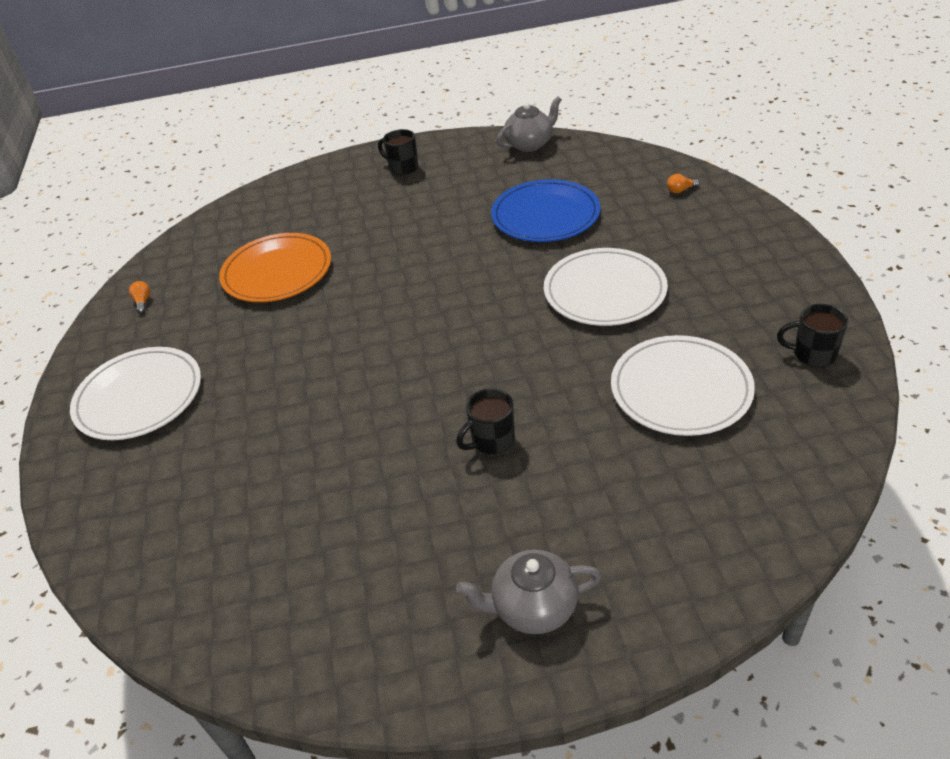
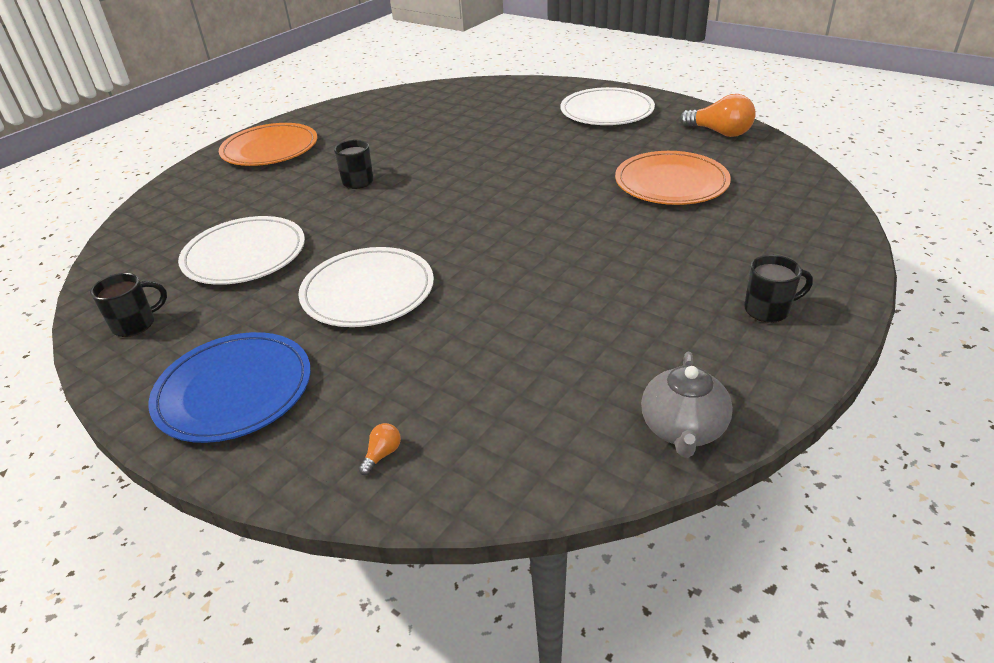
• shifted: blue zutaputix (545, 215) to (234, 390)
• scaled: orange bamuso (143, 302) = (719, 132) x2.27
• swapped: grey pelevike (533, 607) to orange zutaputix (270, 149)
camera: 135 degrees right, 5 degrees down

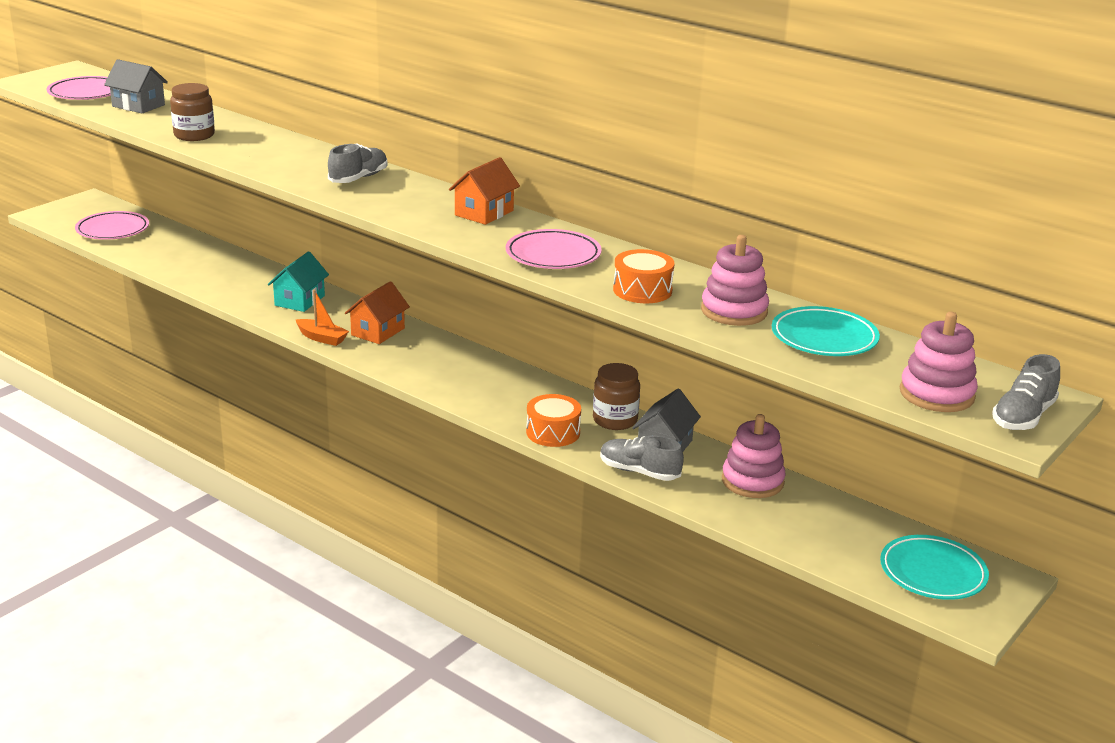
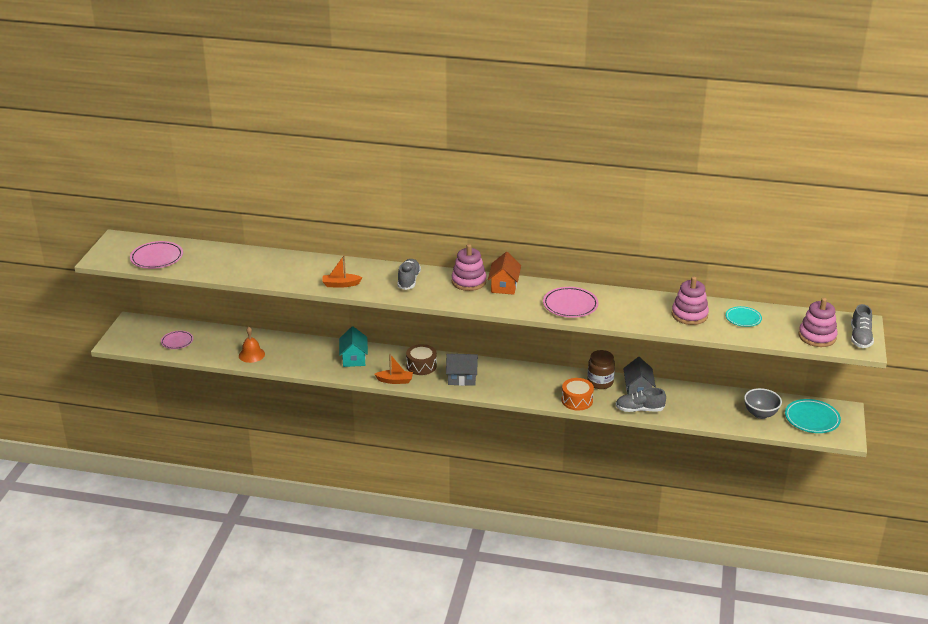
• shifted: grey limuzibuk (138, 106) to (462, 378)
• gone: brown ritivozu (194, 135)
• scaled: pink zutaputix (113, 230) = (177, 341) x0.64
• gone: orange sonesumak (642, 290)
• swapped: orange limuzibuk (378, 332) to brown sonesumak (421, 366)
• scaled: turquoise zutaputix (824, 338) = (743, 318) x0.64
• shifted: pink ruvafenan (752, 481) to (468, 281)
• new: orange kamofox (341, 284)
• new: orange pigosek (251, 355)
• new: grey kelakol (760, 414)
camera: 25 degrees left, 5 degrees up

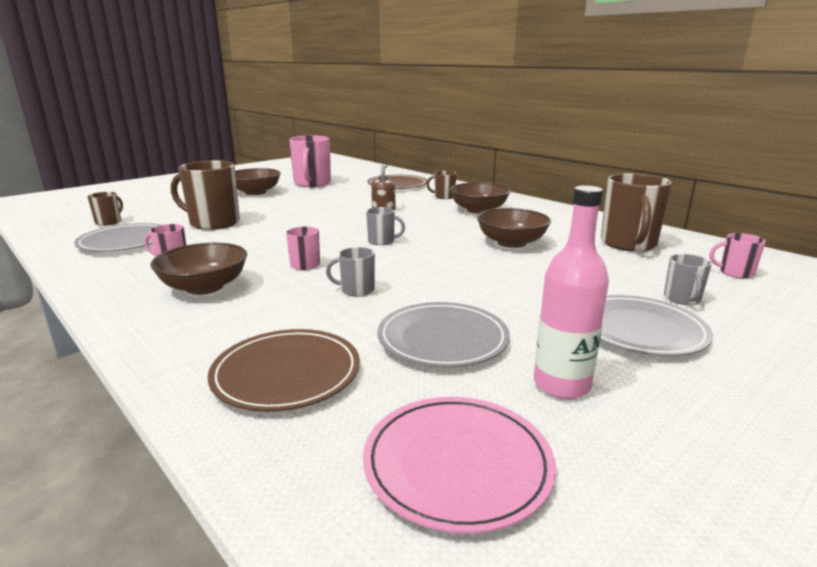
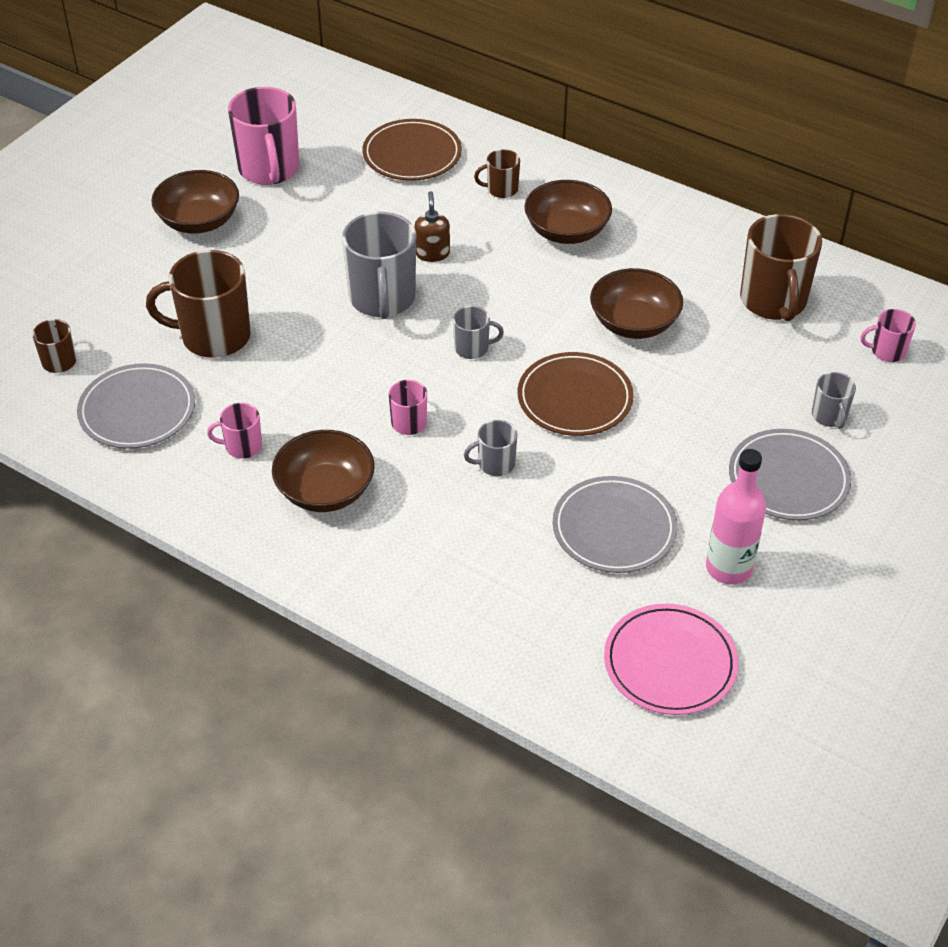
• shifted: brown zutaputix (286, 374) to (574, 398)
• new: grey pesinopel (382, 299)
camera: 15 degrees left, 25 degrees up

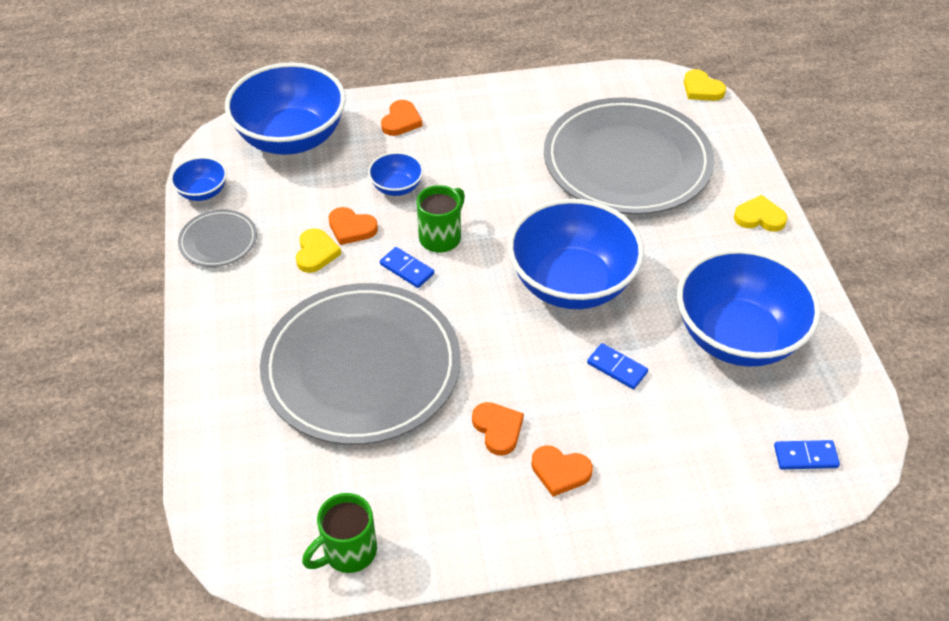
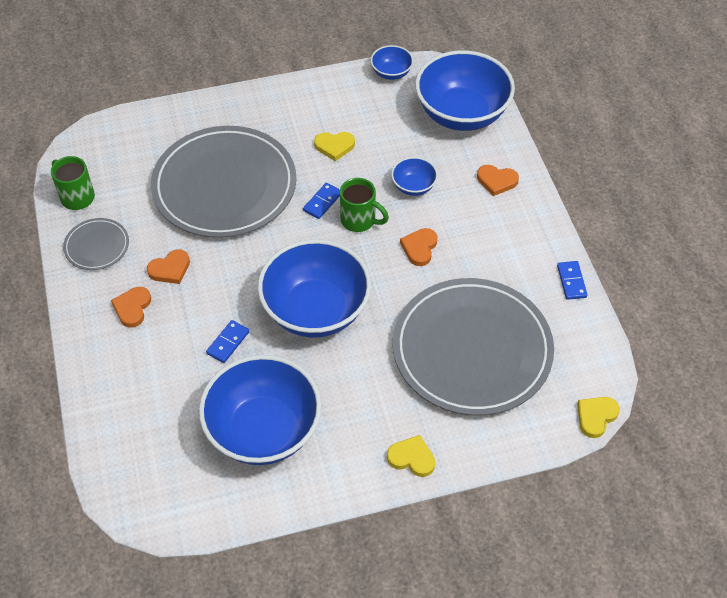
• rotated: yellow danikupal (759, 217) = (412, 458) 75 degrees counterclockwise
• shifted: orange danikupal (351, 228) to (419, 248)
• shifted: grey zutaputix (218, 241) to (97, 246)
• shifted: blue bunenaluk (805, 456) to (571, 281)
camera: 85 degrees right, 5 degrees up

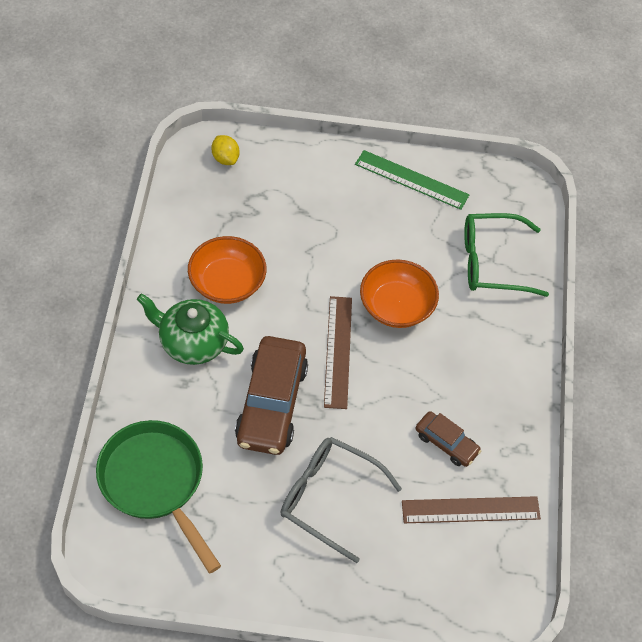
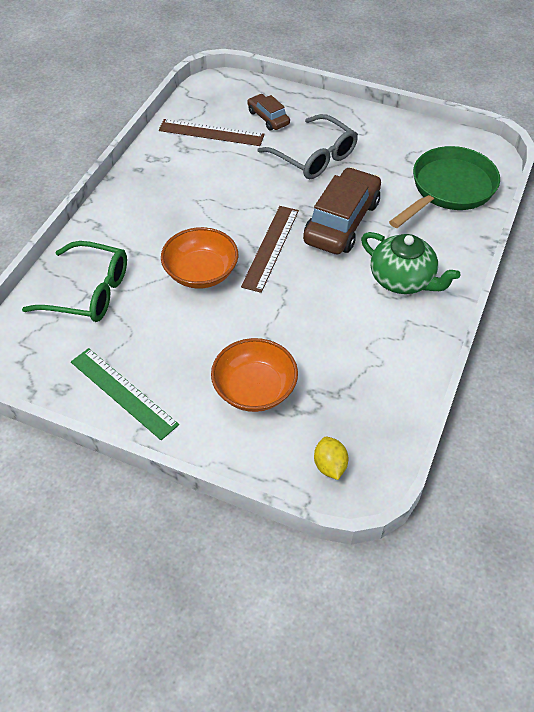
• shifted: orange kelakol (227, 283) to (254, 389)
• shifted: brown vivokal (446, 443) to (268, 118)
• rotated: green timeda (155, 482) = (449, 189) 120 degrees counterclockwise
camera: 160 degrees left, 5 degrees down

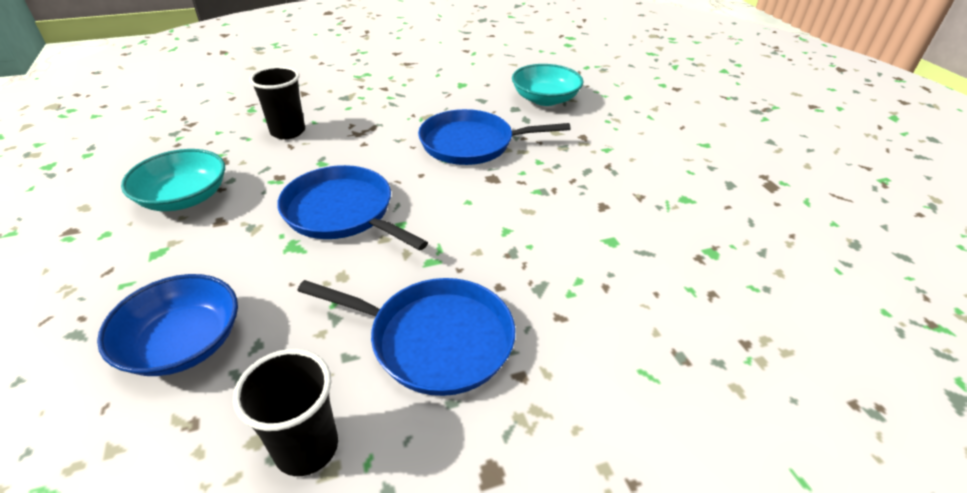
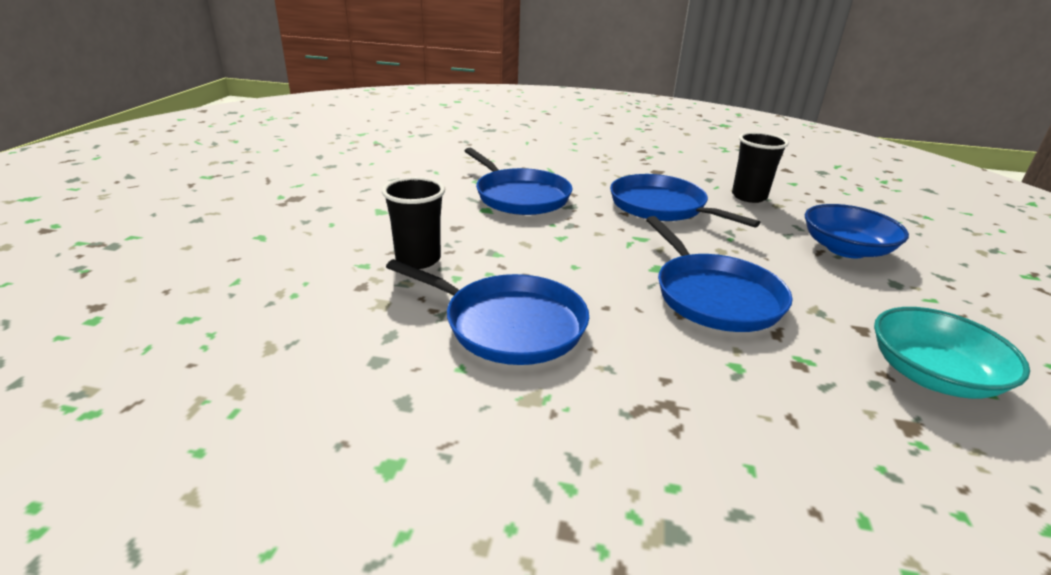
• gone: turquoise kelakol (545, 99)
• shifted: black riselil (288, 131) to (418, 259)
• new: blue timeda (520, 196)
camera: 150 degrees left, 10 degrees down

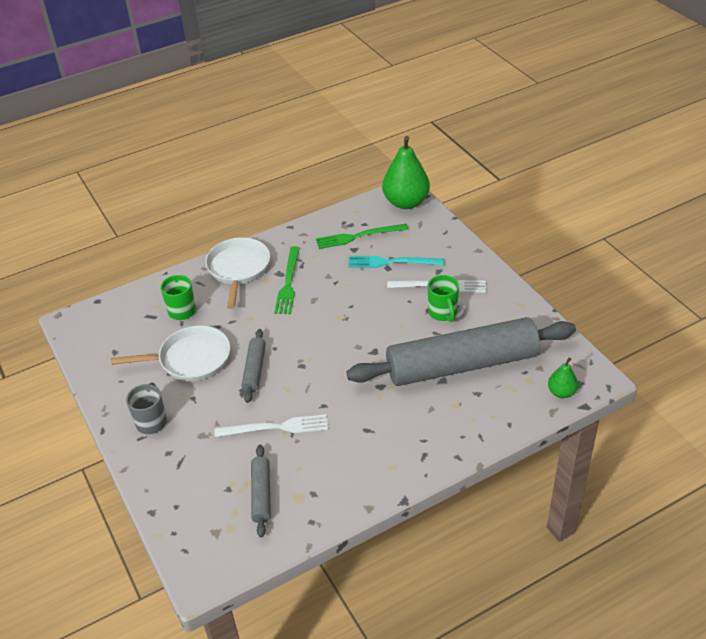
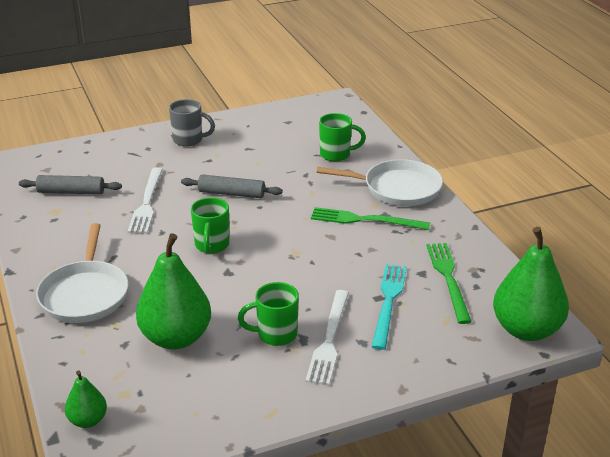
• swapped: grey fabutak (462, 365) to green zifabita (176, 338)
• shifted: white timeda (191, 359) to (85, 294)
• new: green pesinopel (212, 245)
camera: 95 degrees right, 10 degrees down

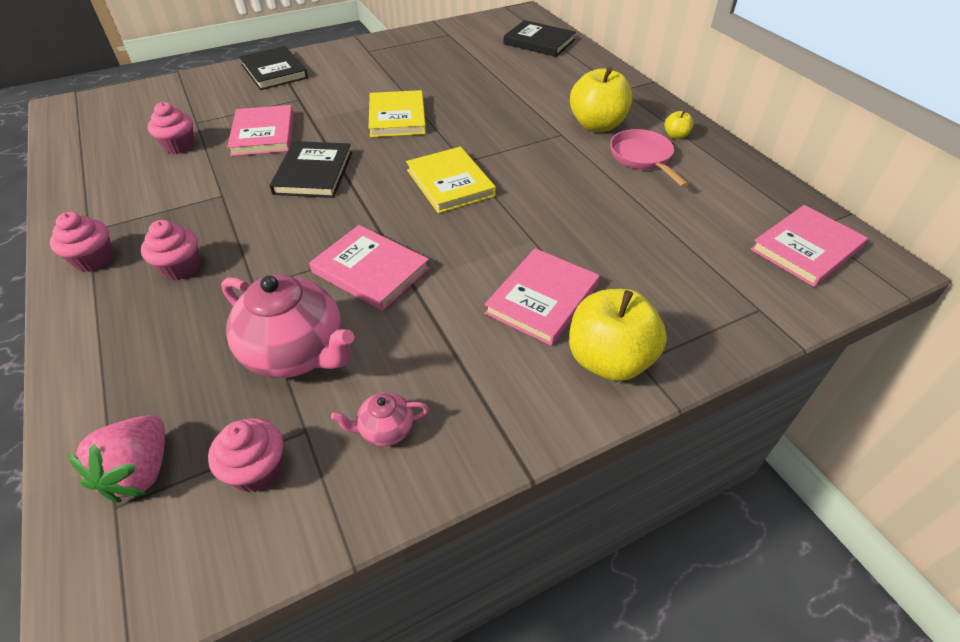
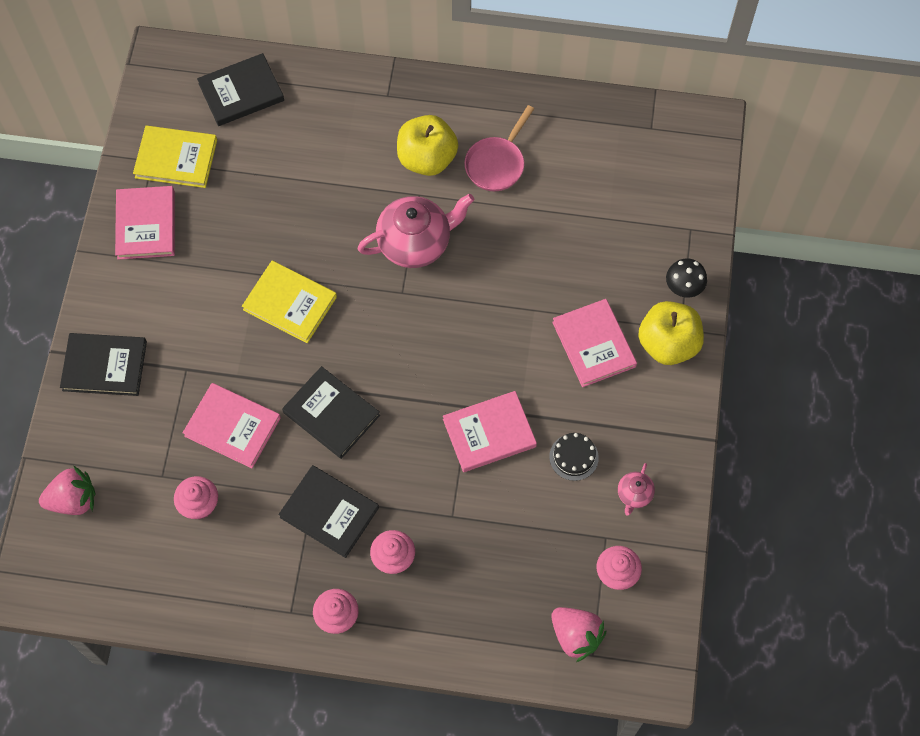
• gone: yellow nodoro (675, 136)
• rotated: pink timeda (642, 158) = (497, 163) 75 degrees counterclockwise
• shifted: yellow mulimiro (450, 183) to (176, 159)
• shifted: pink mulimiro (806, 248) to (146, 224)
• shifted: pink pelevike (296, 353) to (415, 243)
• new: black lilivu (683, 288)
• new: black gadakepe (573, 457)
• new: black mulimiro (329, 512)
• new: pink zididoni (73, 500)
camera: 55 degrees left, 20 degrees up

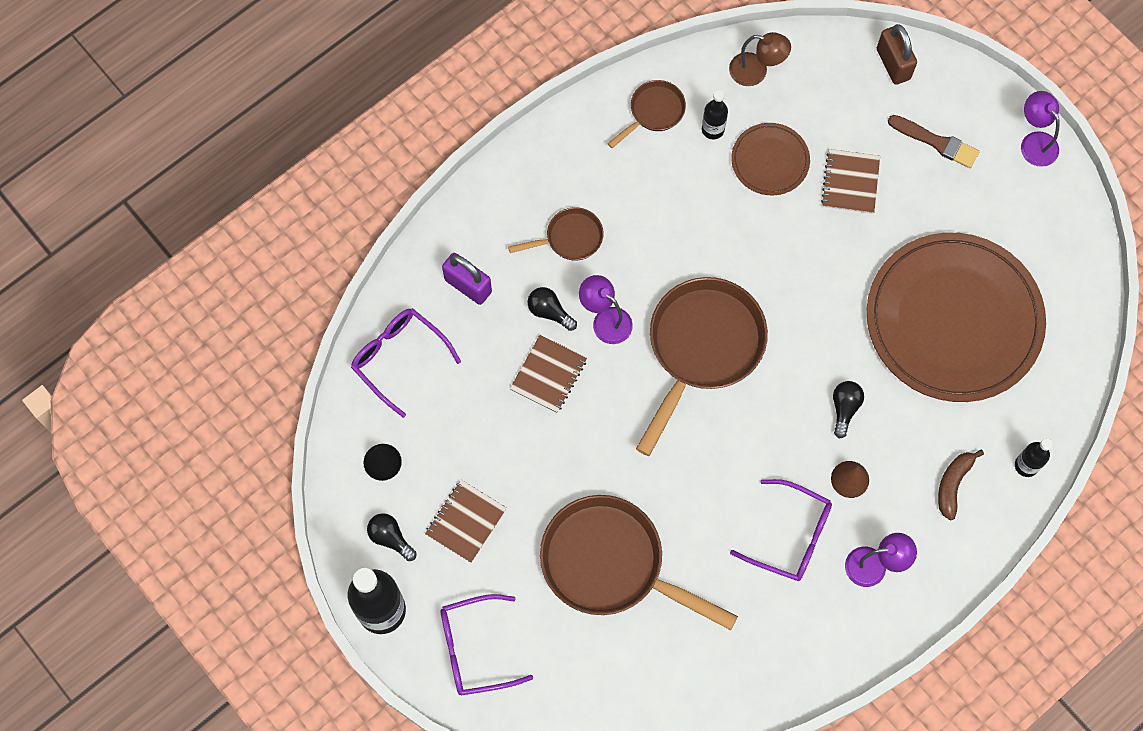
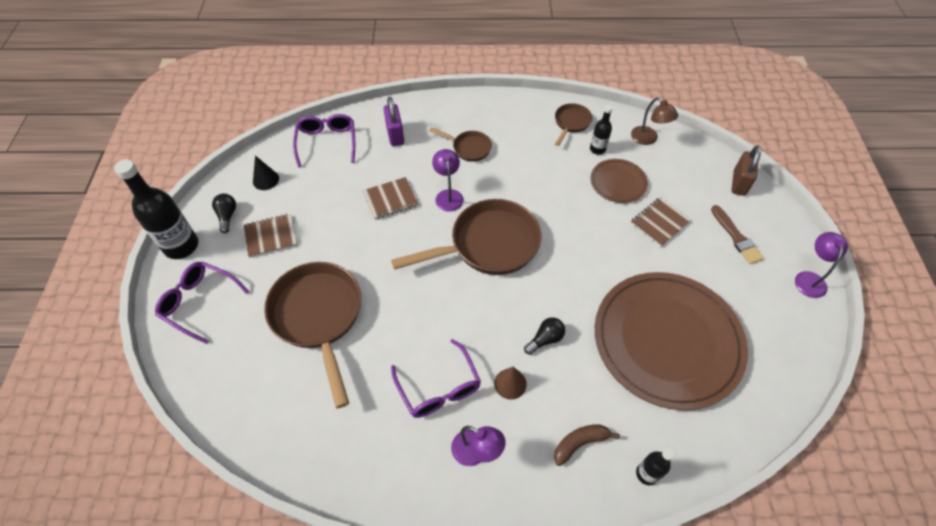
• rotated: brown timeda (654, 112) = (571, 123) 60 degrees counterclockwise
• gone: black bamuso (549, 312)
camera: 40 degrees right, 15 degrees down

